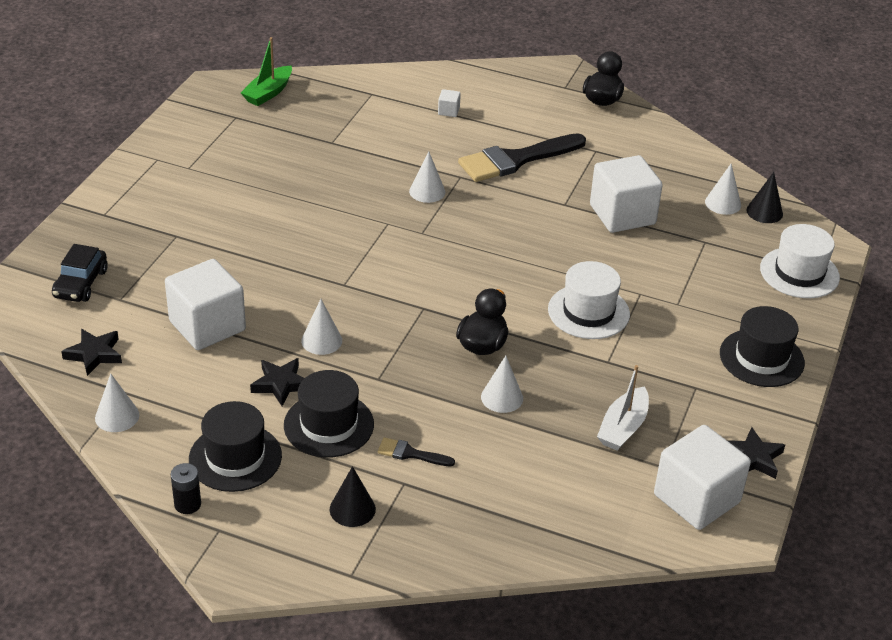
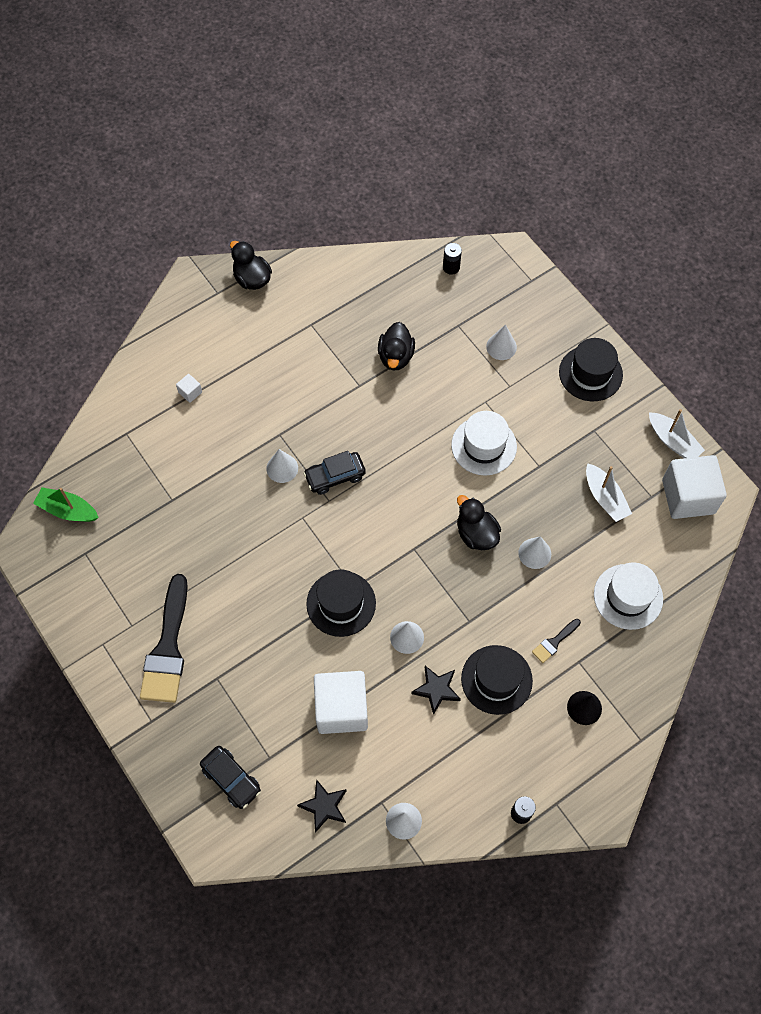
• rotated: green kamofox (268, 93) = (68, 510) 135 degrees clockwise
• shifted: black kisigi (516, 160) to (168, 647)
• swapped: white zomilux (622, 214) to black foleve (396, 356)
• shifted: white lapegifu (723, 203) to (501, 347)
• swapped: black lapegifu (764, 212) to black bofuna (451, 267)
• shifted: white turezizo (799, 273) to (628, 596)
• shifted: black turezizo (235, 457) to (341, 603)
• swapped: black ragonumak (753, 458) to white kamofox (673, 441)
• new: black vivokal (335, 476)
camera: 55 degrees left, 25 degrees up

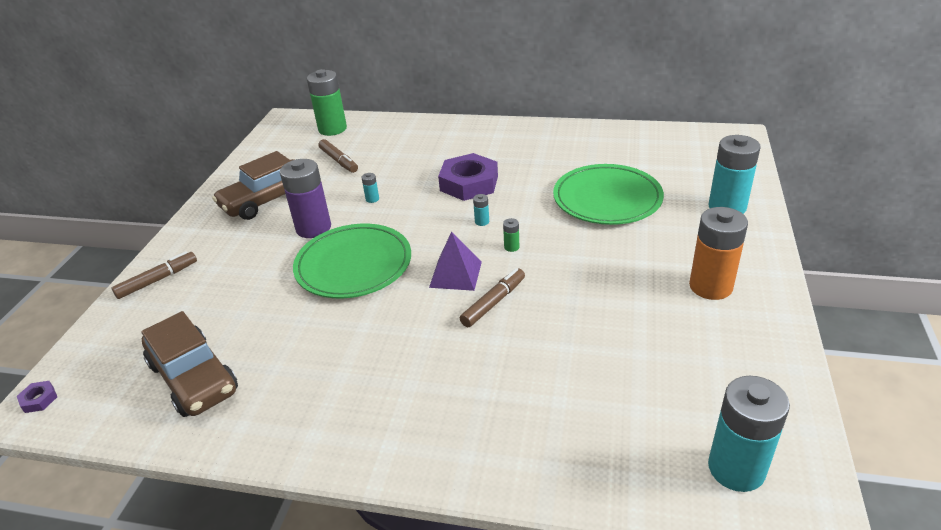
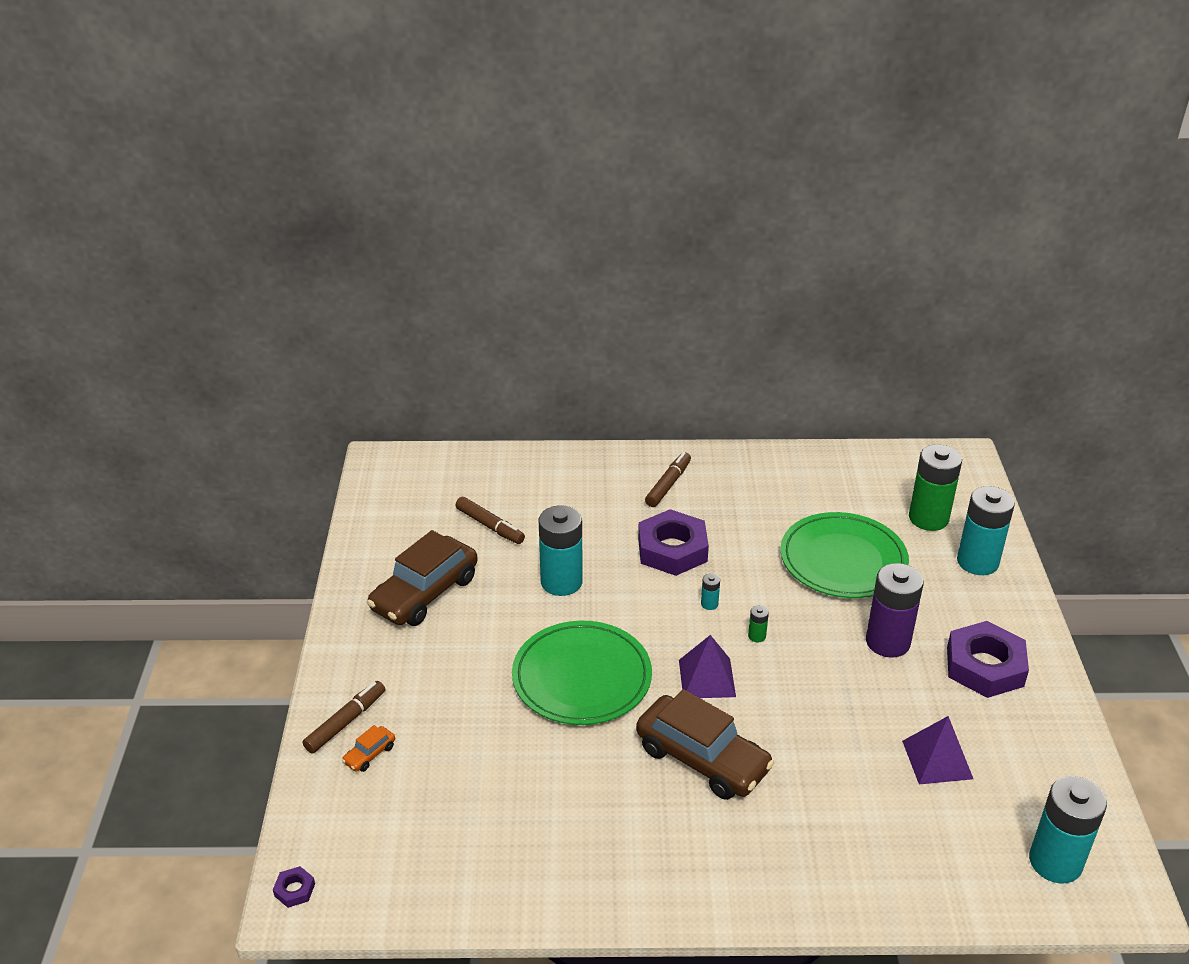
• shifted: green bofuna (332, 129) to (928, 518)
• shifted: purple bofuna (313, 228) to (887, 642)
• scaled: turquoise bofuna (372, 199) = (561, 582) x2.47
• swapped: orange bofuna (710, 286) to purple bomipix (985, 666)
• shifted: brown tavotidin (493, 302) to (668, 484)
• shifted: brown vivokal (194, 378) to (702, 759)
• new: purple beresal (937, 759)
• new: orange vivokal (369, 754)
camera: 15 degrees left, 0 degrees up

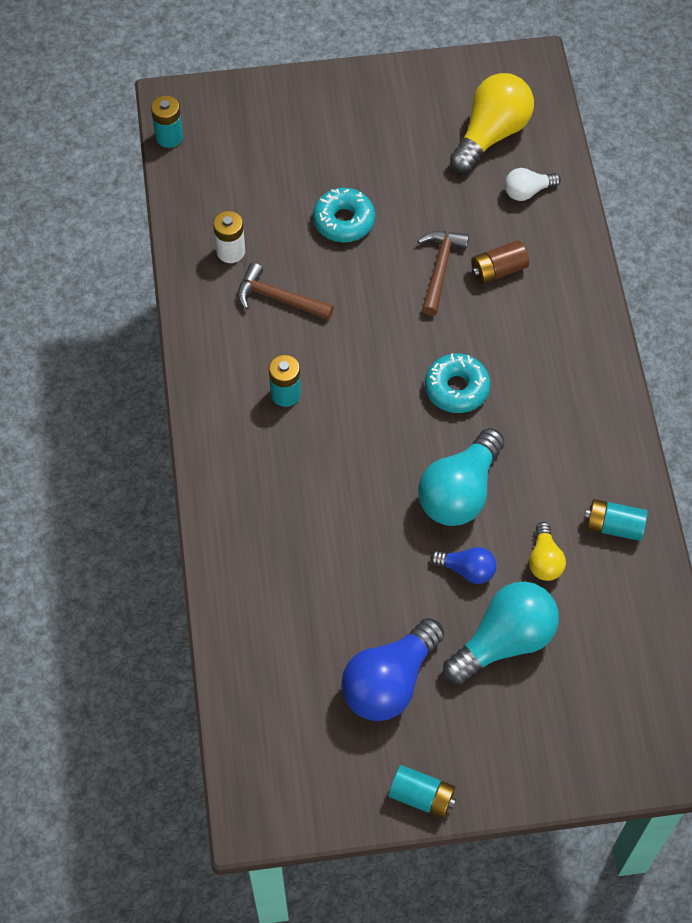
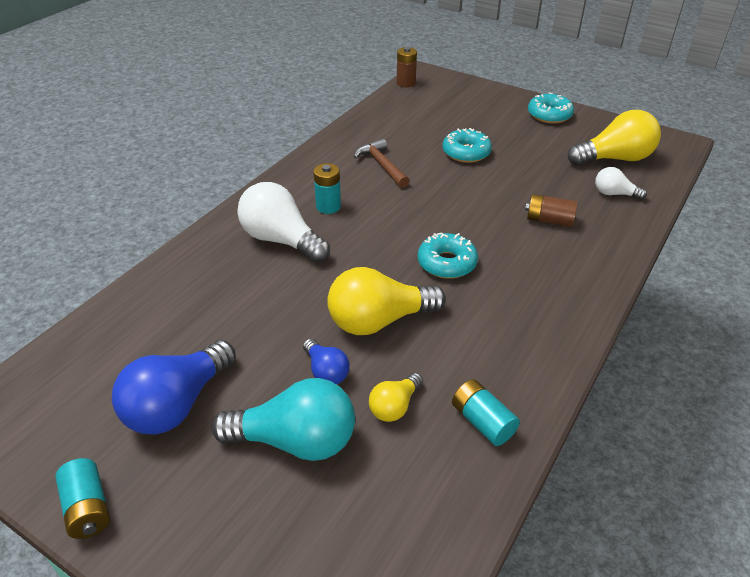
• repainted: turquoise bofuna (169, 137) to brown bofuna (406, 83)
• gone: white bofuna (231, 251)
• gone: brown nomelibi (440, 269)
• repainted: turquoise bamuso (460, 492) to yellow bamuso (379, 321)
• rotated: blue bamuso (389, 682) = (177, 404) 45 degrees counterclockwise
• new: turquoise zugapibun (549, 115)
• new: white bamuso (281, 240)
camera: 40 degrees right, 20 degrees down

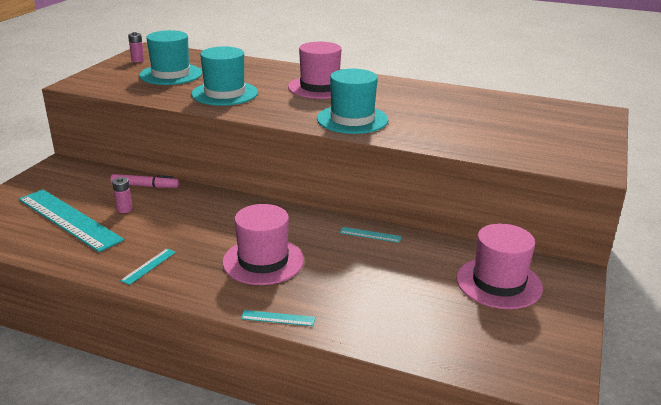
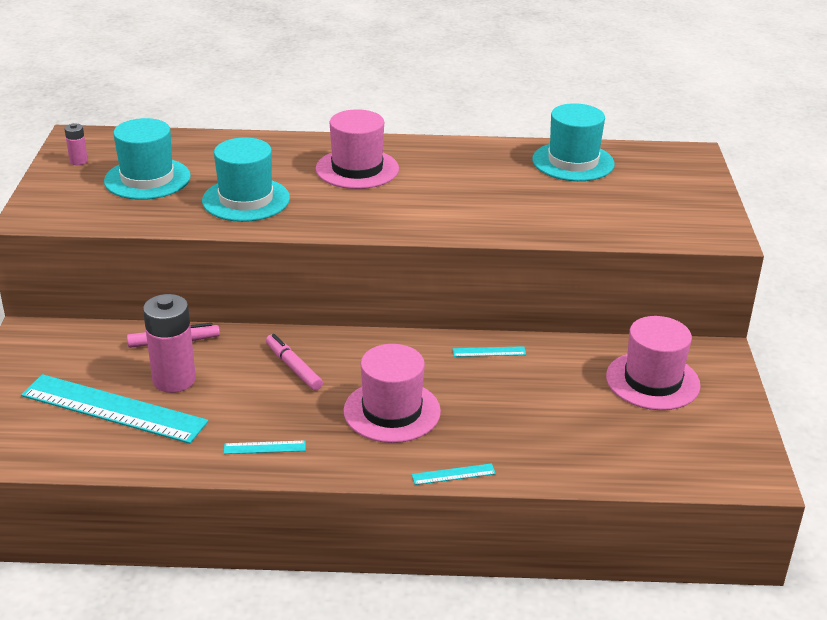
• shifted: turquoise turezizo (352, 119) to (573, 162)
• scaled: pink bofuna (124, 209) = (174, 380) x2.12
• rotated: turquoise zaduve (148, 266) = (264, 447) 75 degrees clockwise
• new: pink tavotidin (293, 367)
camera: 20 degrees left, 5 degrees up

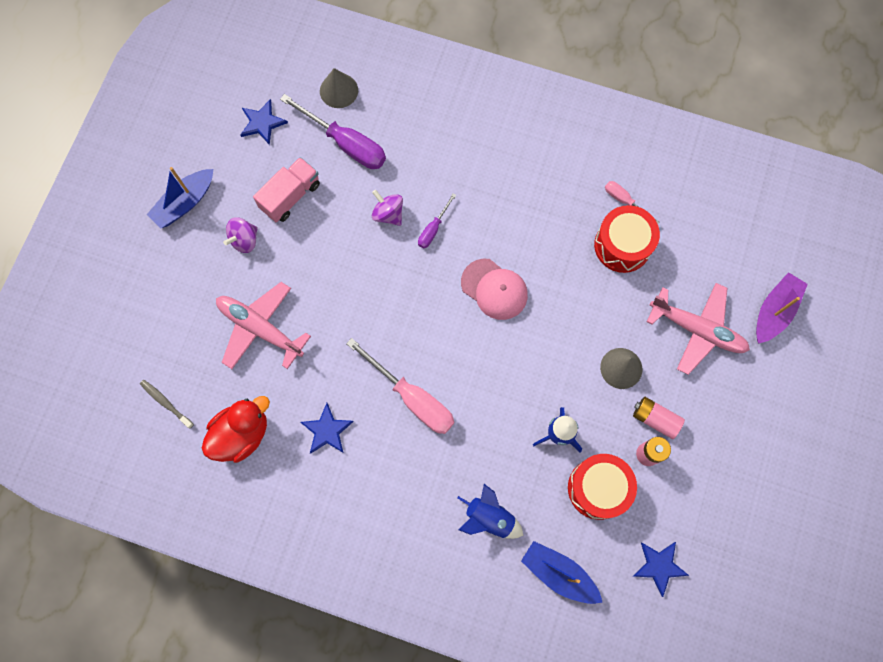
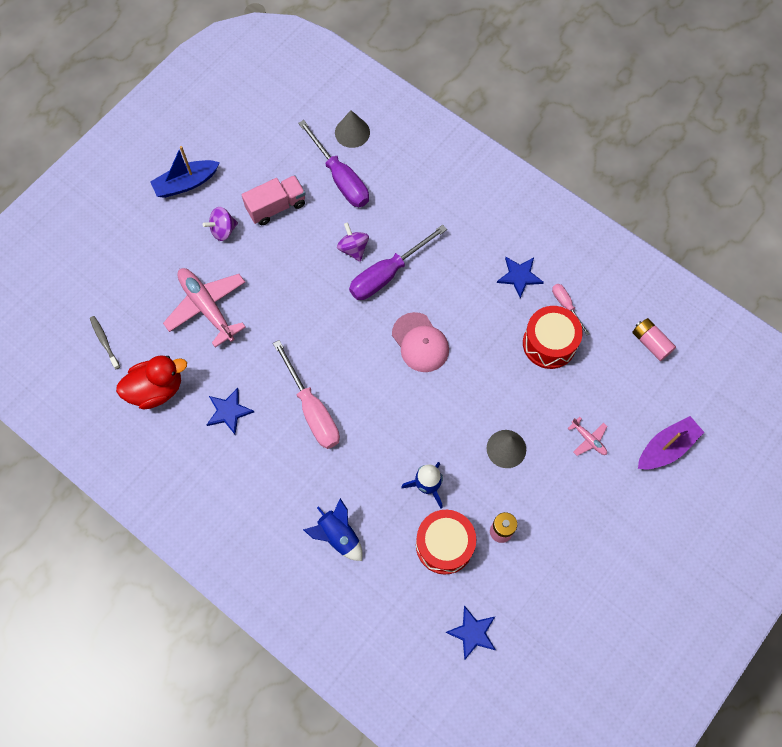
• shifted: blue ragonumak (262, 123) to (519, 276)
• scaled: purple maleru (433, 229) = (387, 274) x1.96
• scaled: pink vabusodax (697, 330) = (588, 439) x0.47
• shifted: pink bofuna (655, 419) to (650, 343)
• gone: blue kamofox (558, 573)
camera: 20 degrees right, 5 degrees down

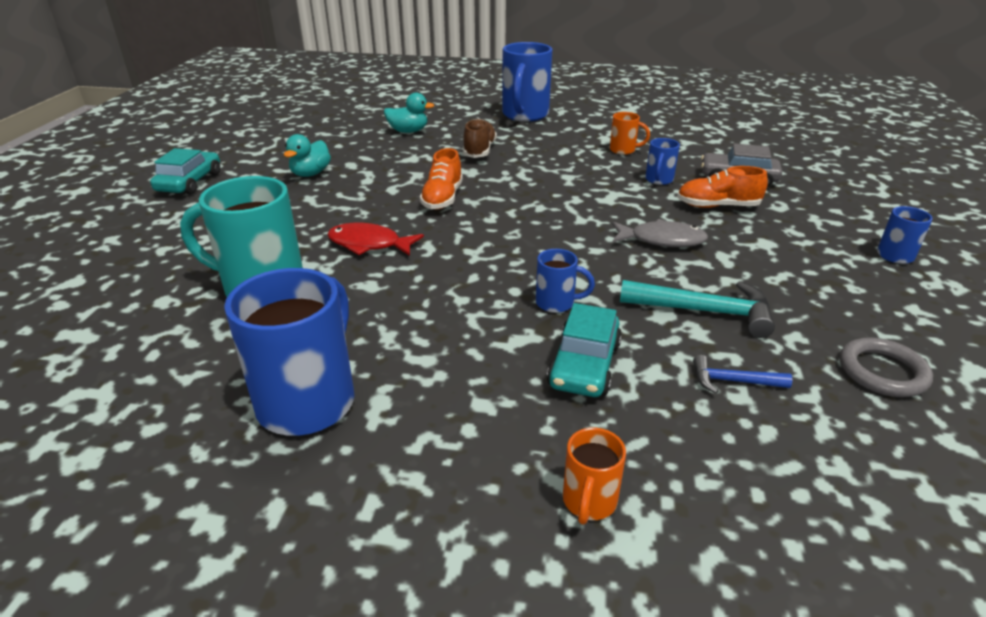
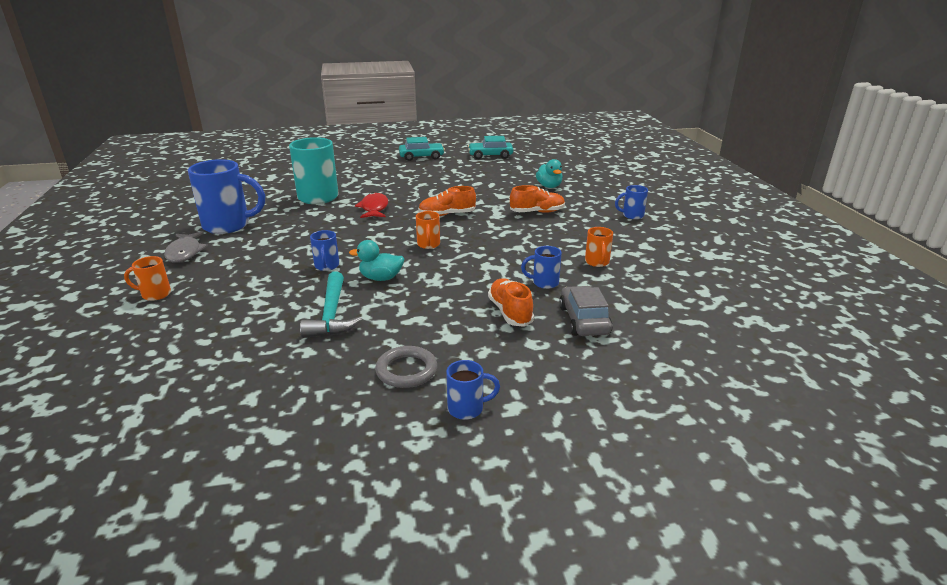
• scaled: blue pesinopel (524, 115) = (631, 215) x0.48
• repainted: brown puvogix (479, 151) to orange puvogix (537, 212)
• shifted: turquoise foleve (310, 174) to (381, 278)
• shifted: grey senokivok (662, 240) to (185, 252)
• shifted: turquoise vivokal (584, 365) to (490, 156)
• shifted: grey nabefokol (882, 372) to (406, 370)
• gone: blue nomelibi (733, 381)
• new: orange pesinopel (428, 245)
camera: 70 degrees right, 5 degrees down

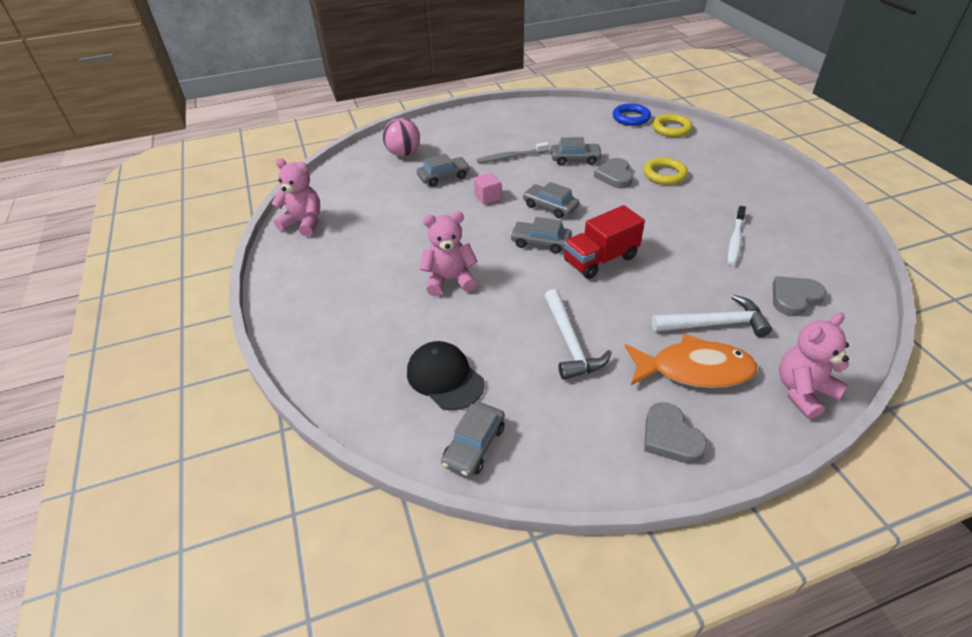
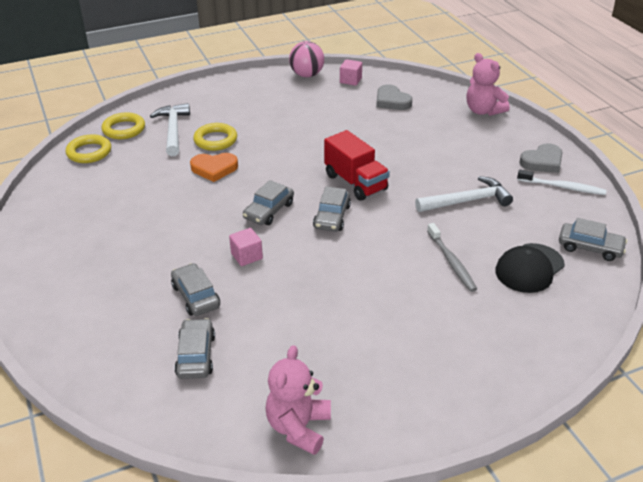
• repainted: blue nabefokol (631, 118) to yellow nabefokol (89, 152)
• shifted: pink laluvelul (403, 153) to (307, 75)
• shifted: grey vivokal (575, 159) to (196, 355)
• shifted: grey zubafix (511, 157) to (451, 262)
• repainted: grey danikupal (614, 176) to orange danikupal (214, 169)
• shifted: white zubafix (735, 240) to (562, 187)
• gone: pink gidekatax (449, 280)
• shifted: white nomelibi (715, 324) to (173, 130)
• gone: orange senokivok (694, 369)
• new: pink zomilux (350, 80)
camera: 95 degrees left, 5 degrees down

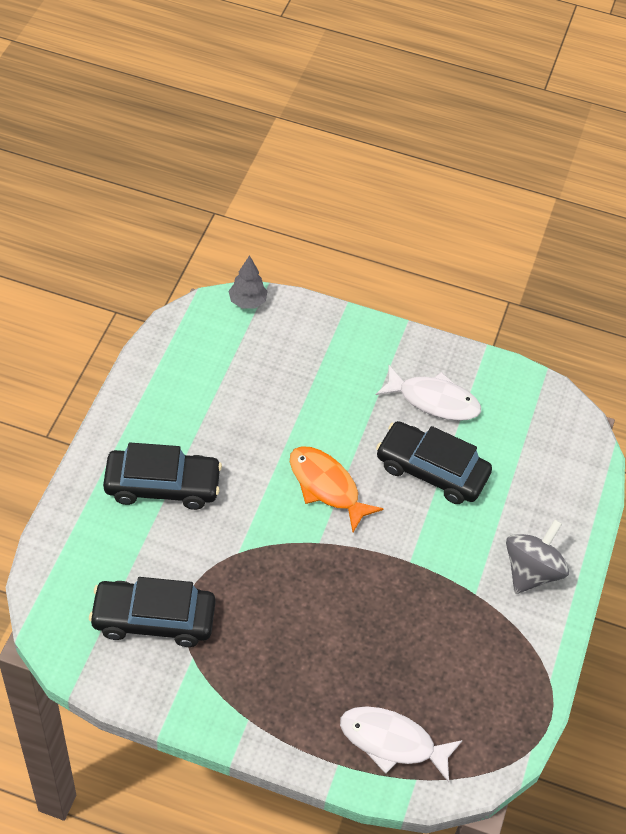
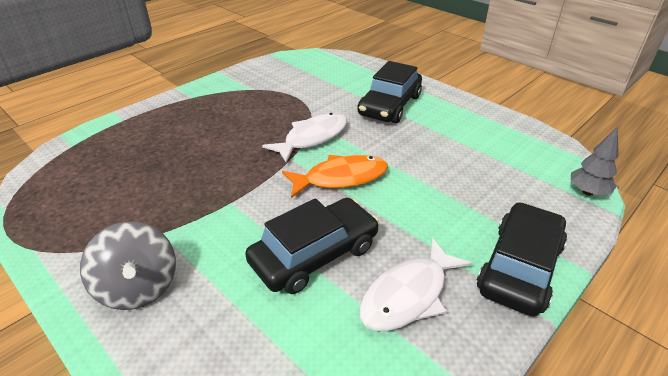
• shifted: black vivokal (153, 619) to (519, 267)
• shifted: white senokivok (392, 742) to (312, 138)
camera: 120 degrees right, 15 degrees down

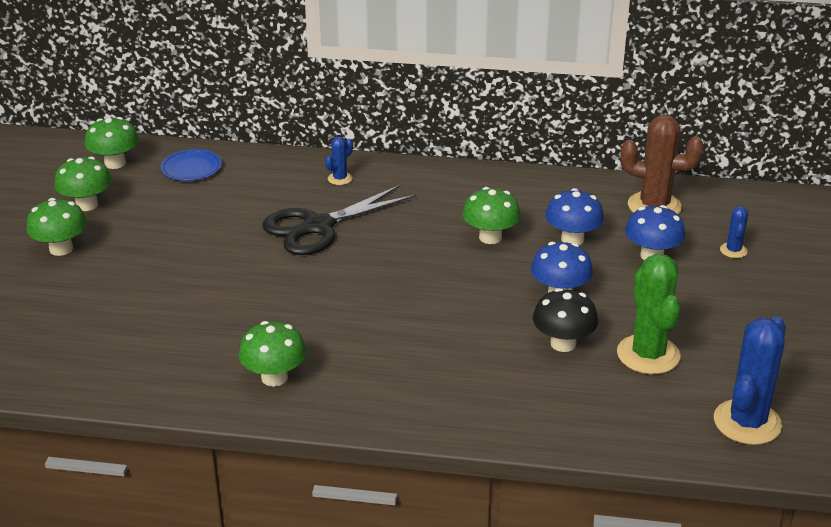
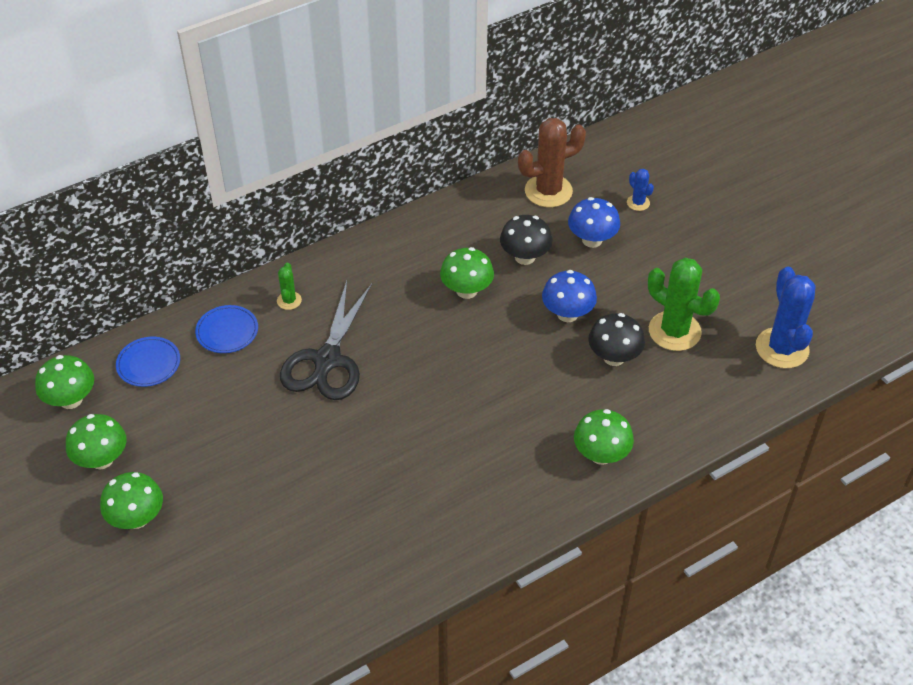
• repainted: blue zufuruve (340, 179) to green zufuruve (289, 300)
• repainted: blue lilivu (572, 239) to black lilivu (525, 257)
• shifted: green lilivu (274, 377) to (601, 455)
• new: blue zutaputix (227, 331)
camera: 40 degrees left, 15 degrees up

